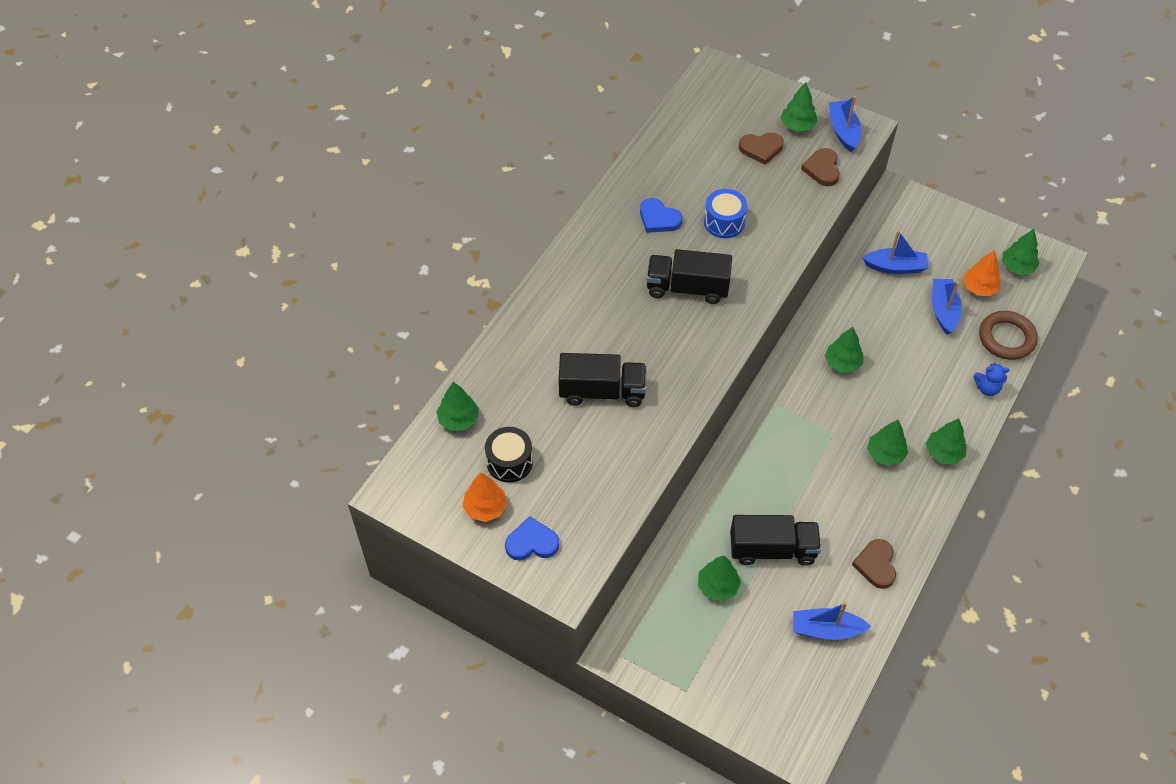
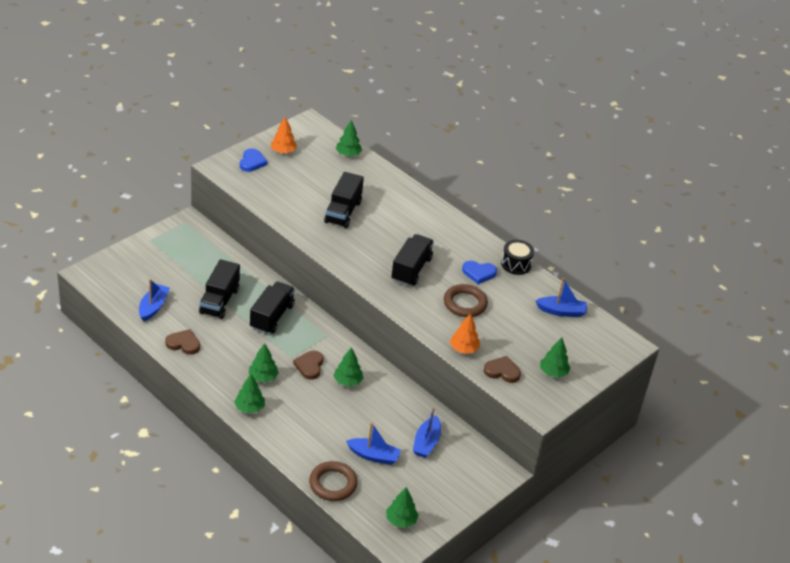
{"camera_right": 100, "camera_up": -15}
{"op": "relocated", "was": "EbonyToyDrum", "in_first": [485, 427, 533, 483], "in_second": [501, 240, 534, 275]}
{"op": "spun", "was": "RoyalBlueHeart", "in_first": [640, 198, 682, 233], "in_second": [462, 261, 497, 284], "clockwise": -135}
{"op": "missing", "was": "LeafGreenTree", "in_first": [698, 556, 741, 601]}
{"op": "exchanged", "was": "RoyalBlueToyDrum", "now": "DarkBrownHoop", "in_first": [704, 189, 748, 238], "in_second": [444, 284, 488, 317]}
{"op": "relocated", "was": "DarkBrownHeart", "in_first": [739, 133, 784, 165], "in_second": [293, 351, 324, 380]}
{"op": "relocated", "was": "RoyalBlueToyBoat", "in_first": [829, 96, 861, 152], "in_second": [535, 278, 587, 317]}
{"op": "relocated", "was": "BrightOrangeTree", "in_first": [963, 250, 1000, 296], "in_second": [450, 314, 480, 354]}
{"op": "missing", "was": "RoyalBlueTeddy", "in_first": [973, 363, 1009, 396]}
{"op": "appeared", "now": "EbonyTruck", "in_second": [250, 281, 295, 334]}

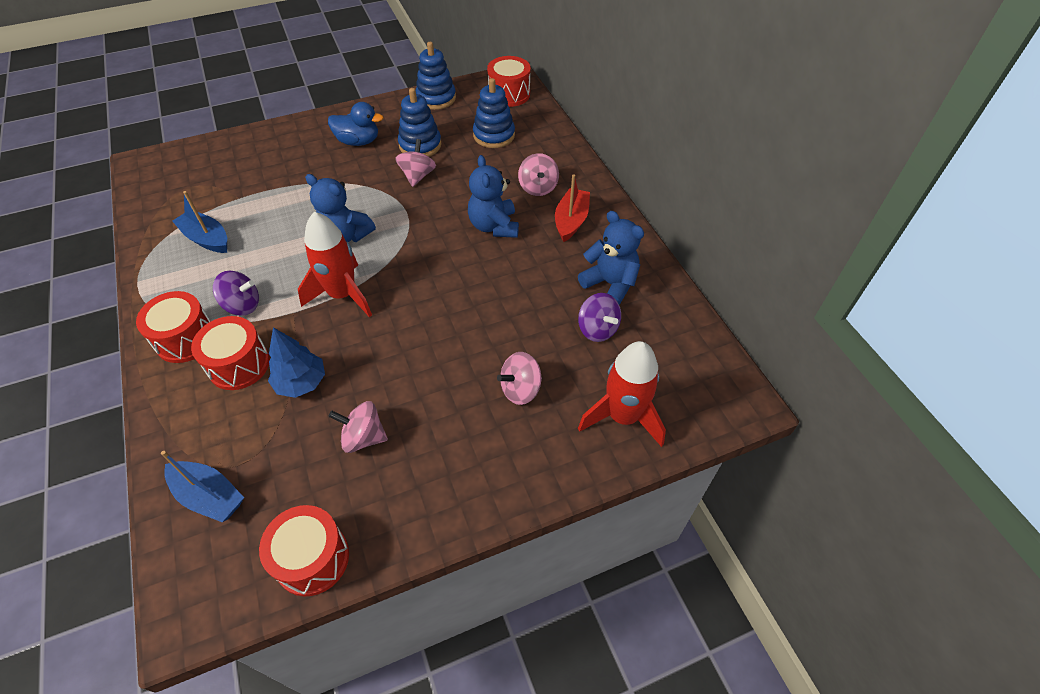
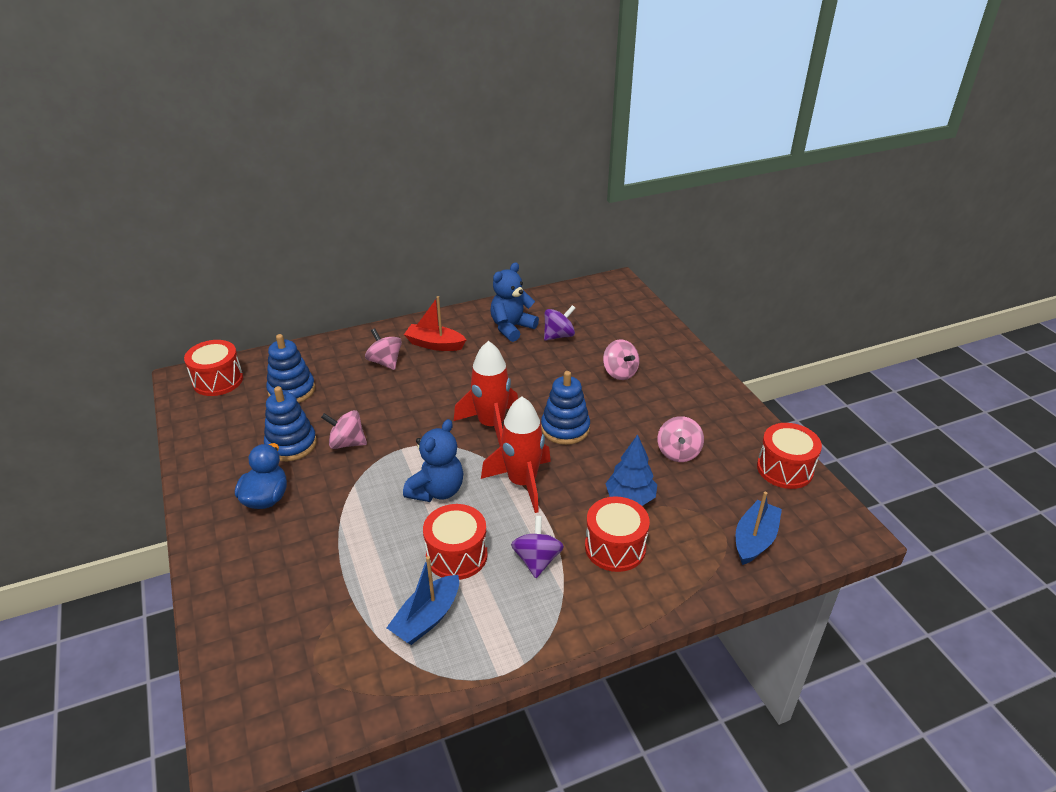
{"camera_right": -90, "camera_up": -15}
{"op": "relocated", "was": "ScarletToyDrum", "in_first": [136, 291, 211, 363], "in_second": [423, 504, 488, 580]}
{"op": "relocated", "was": "RoyalBlueRingStacker", "in_first": [416, 42, 456, 110], "in_second": [541, 371, 590, 445]}
{"op": "missing", "was": "RoyalBlueTeddy", "in_first": [468, 155, 519, 238]}
{"op": "spun", "was": "PinkToyTop", "in_first": [518, 153, 559, 196], "in_second": [365, 328, 402, 370], "clockwise": -120}
{"op": "relocated", "was": "ScarletToyRocket", "in_first": [578, 341, 666, 447], "in_second": [454, 341, 518, 446]}

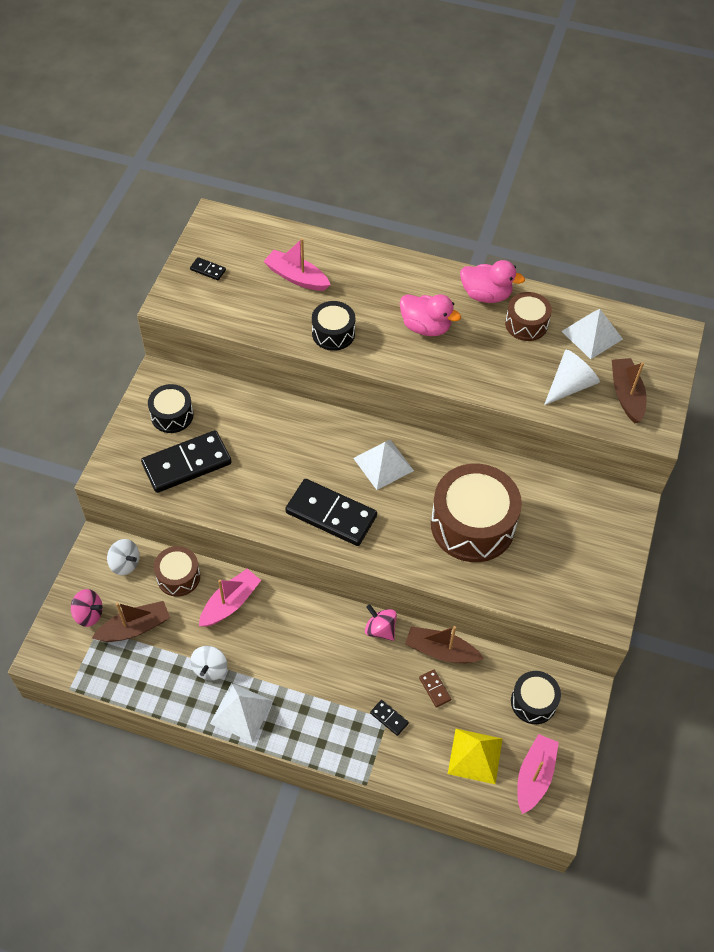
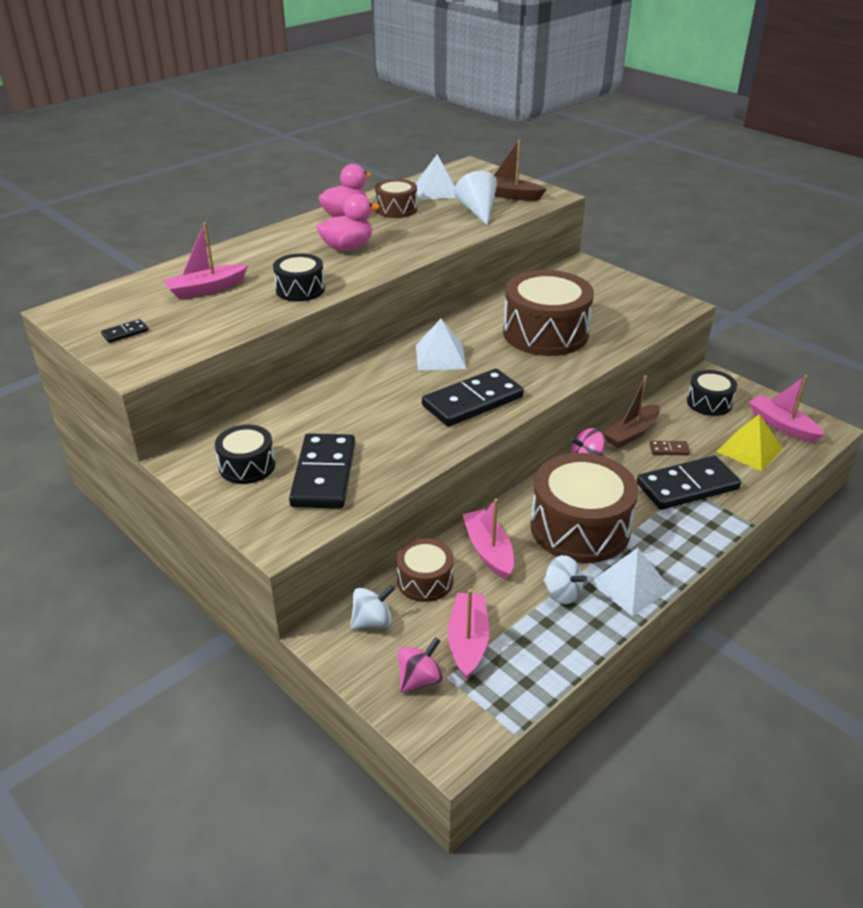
{"camera_right": -60, "camera_up": -20}
{"op": "colour", "was": "DarkBrownToyBoat", "now": "PinkToyBoat", "in_first": [92, 601, 170, 642], "in_second": [448, 589, 489, 679]}
{"op": "size", "was": "EbonyDominoPiece", "in_first": [370, 700, 409, 736], "in_second": [637, 456, 741, 510], "ratio": 2.38}
{"op": "appeared", "now": "DarkBrownToyDrum", "in_second": [530, 453, 638, 563]}

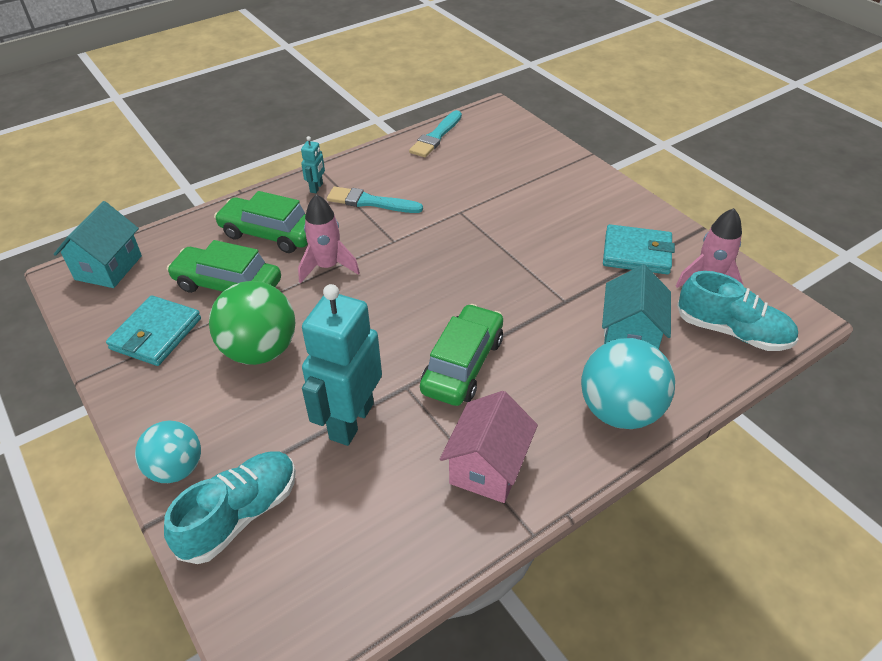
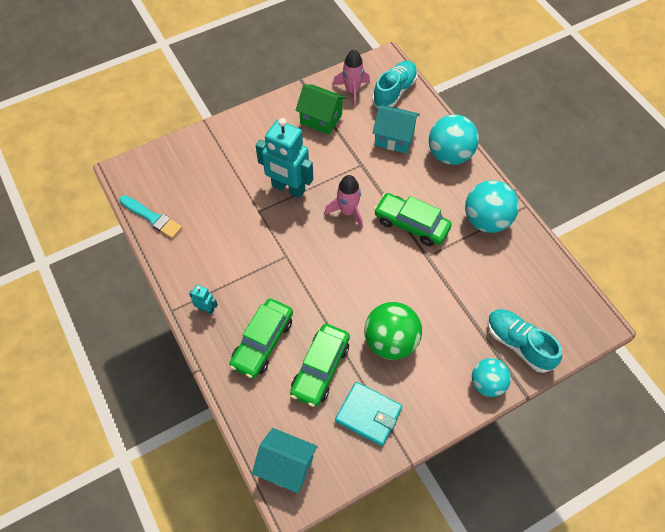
{"camera_right": -85, "camera_up": 15}
{"op": "relocated", "was": "PinkToyRocket", "in_first": [298, 194, 360, 283], "in_second": [324, 175, 363, 229]}
{"op": "relocated", "was": "AquaRobotFigure", "in_first": [302, 284, 382, 446], "in_second": [255, 118, 313, 198]}
{"op": "missing", "was": "AquaPaintbrush", "in_first": [327, 186, 423, 213]}
{"op": "exchanged", "was": "PinkToyHouse", "now": "AquaSphere", "in_first": [440, 391, 538, 503], "in_second": [465, 180, 519, 233]}
{"op": "exchanged", "was": "AquaWallet", "now": "LeafGreenToyHouse", "in_first": [603, 224, 675, 274], "in_second": [295, 84, 346, 135]}

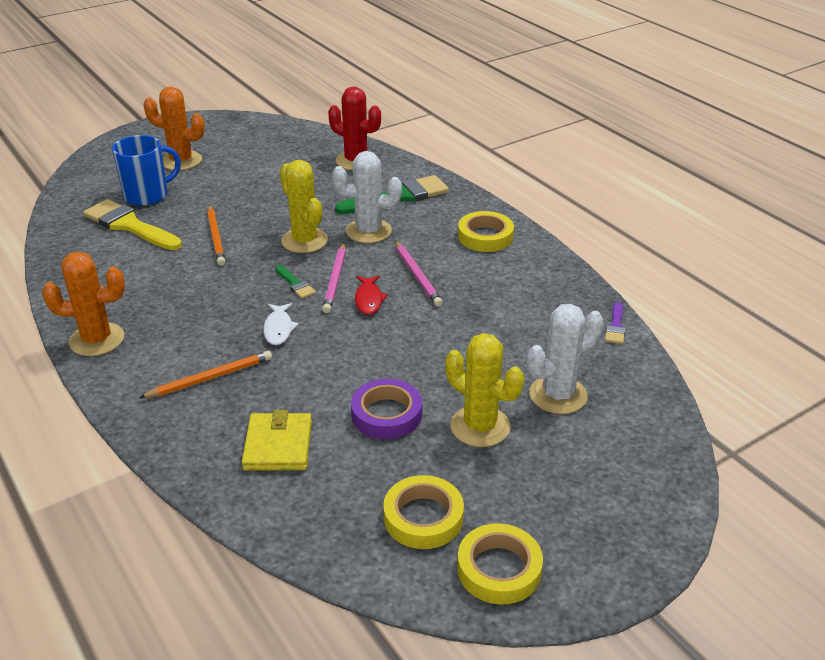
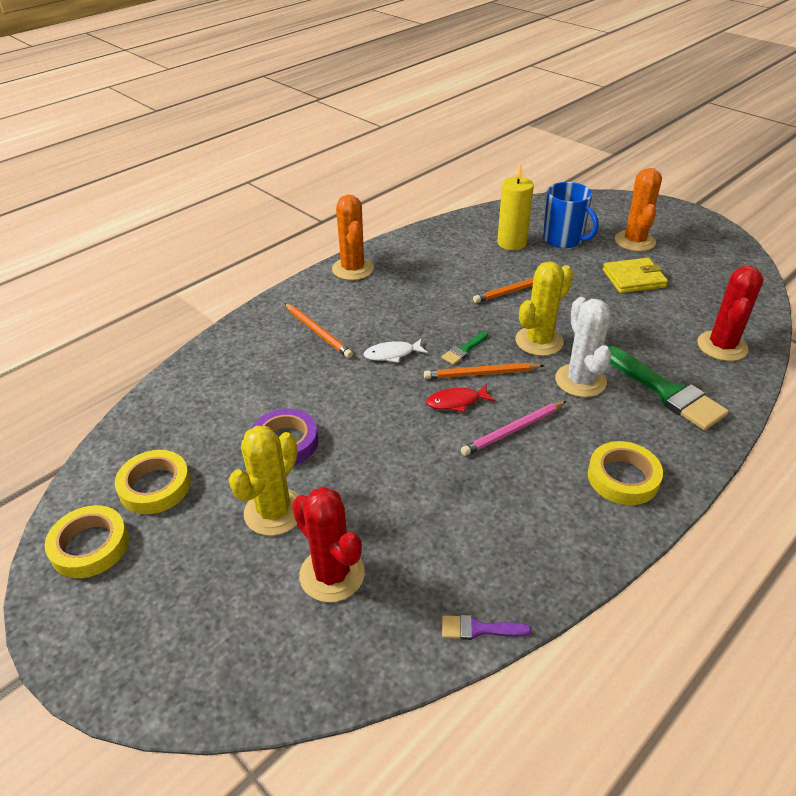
{"camera_right": 80, "camera_up": 5}
{"op": "exchanged", "was": "YellowPaintbrush", "now": "YellowWaxCandle", "in_first": [83, 199, 182, 250], "in_second": [497, 163, 534, 250]}
{"op": "relocated", "was": "YellowWallet", "in_first": [242, 410, 312, 471], "in_second": [603, 258, 668, 293]}
{"op": "colour", "was": "PinkWoodenPencil", "now": "BrightOrangeWoodenPencil", "in_first": [322, 243, 346, 313], "in_second": [424, 363, 545, 379]}
{"op": "colour", "was": "SnowWhiteSaguaroCactus", "now": "ScarletSaguaroCactus", "in_first": [527, 304, 603, 414], "in_second": [292, 487, 365, 602]}

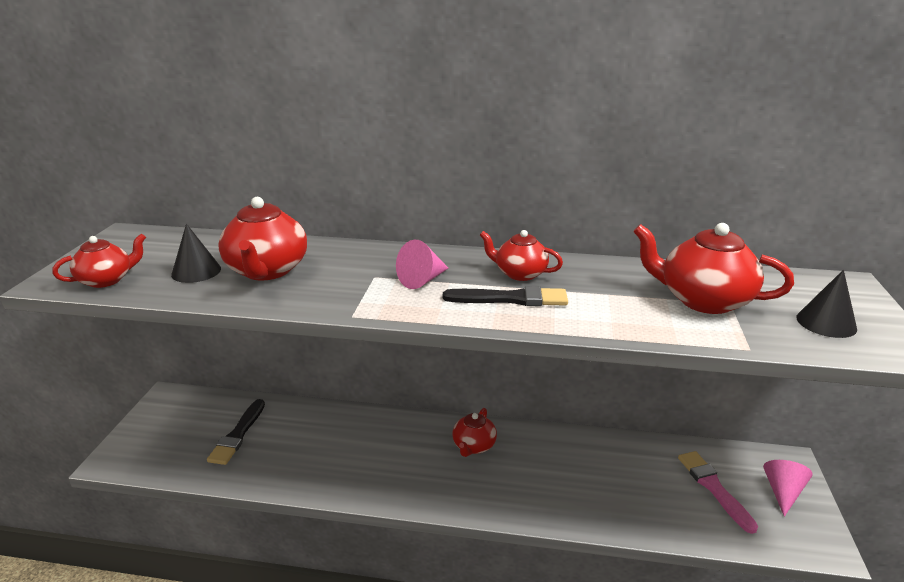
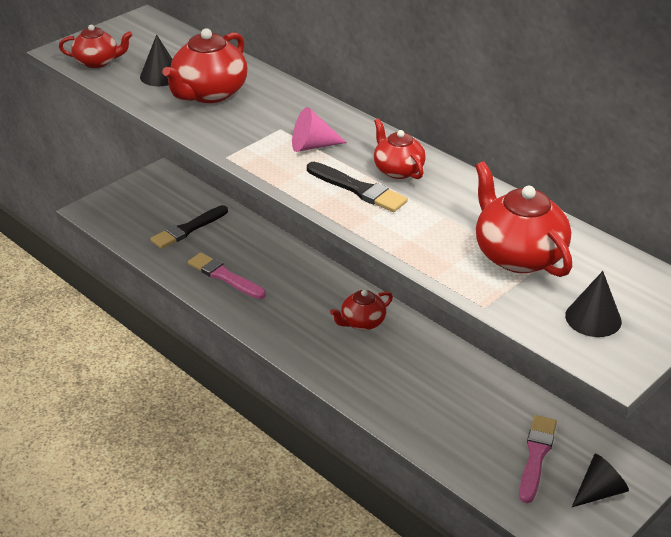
{"camera_right": 35, "camera_up": 10}
{"op": "colour", "was": "PinkSolidCone", "now": "EbonySolidCone", "in_first": [763, 460, 813, 517], "in_second": [572, 454, 629, 507]}
{"op": "appeared", "now": "PinkPaintbrush", "in_second": [188, 253, 266, 299]}

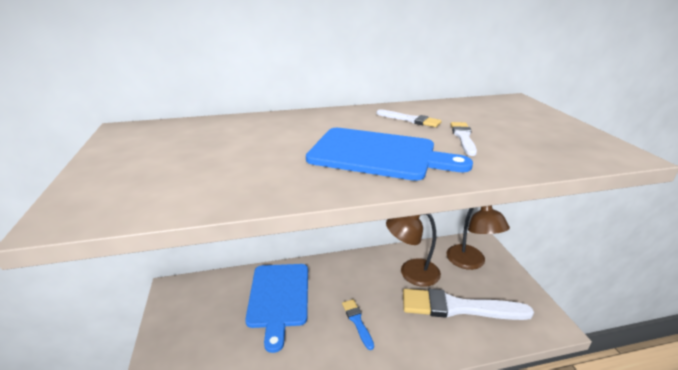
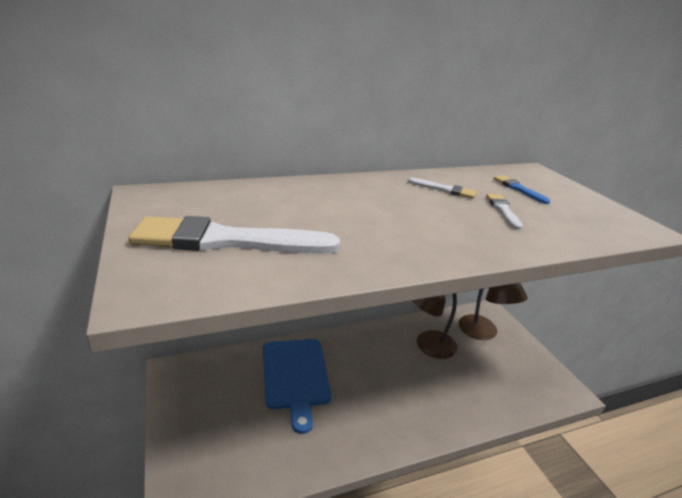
{"camera_right": -10, "camera_up": 0}
{"op": "missing", "was": "RoyalBlueCuttingBoard", "in_first": [306, 128, 473, 181]}
{"op": "relocated", "was": "RoyalBluePaintbrush", "in_first": [342, 299, 374, 350], "in_second": [493, 175, 550, 204]}
{"op": "relocated", "was": "SnowWhitePaintbrush", "in_first": [403, 289, 534, 320], "in_second": [128, 216, 340, 254]}

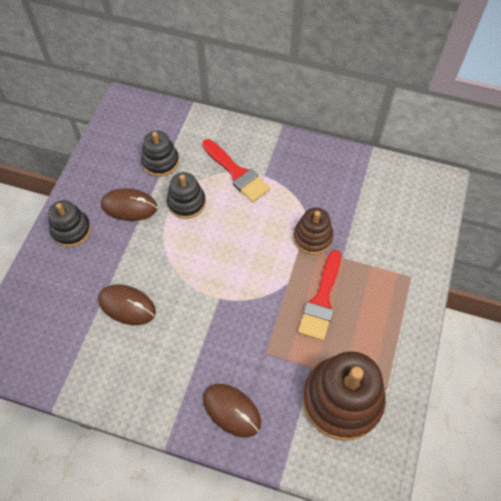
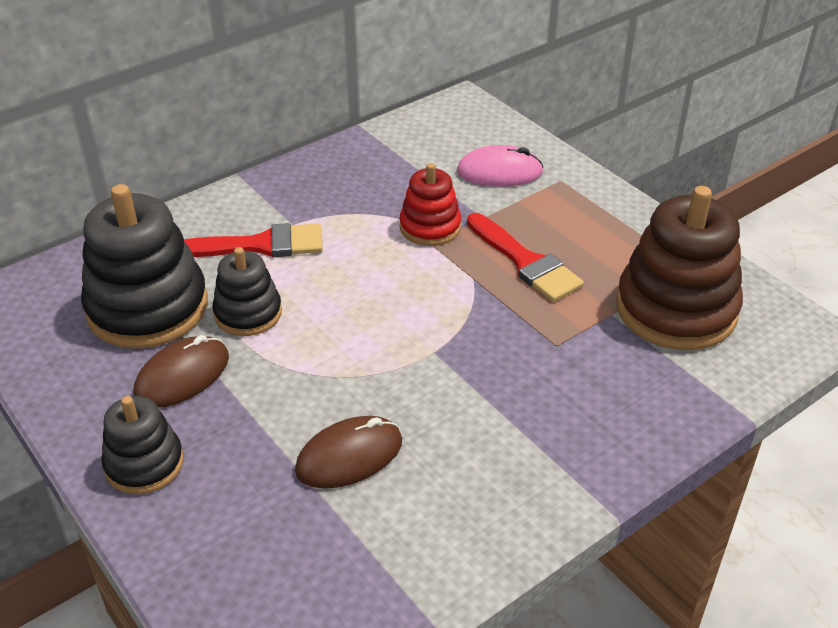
{"camera_right": -55, "camera_up": -20}
{"op": "size", "was": "EbonyRingStacker", "in_first": [141, 131, 179, 177], "in_second": [81, 184, 208, 349], "ratio": 1.79}
{"op": "missing", "was": "DarkBrownMouse", "in_first": [203, 384, 261, 437]}
{"op": "colour", "was": "DarkBrownRingStacker", "now": "ScarletRingStacker", "in_first": [293, 208, 334, 255], "in_second": [400, 163, 461, 246]}
{"op": "appeared", "now": "PinkMouse", "in_second": [457, 145, 544, 187]}

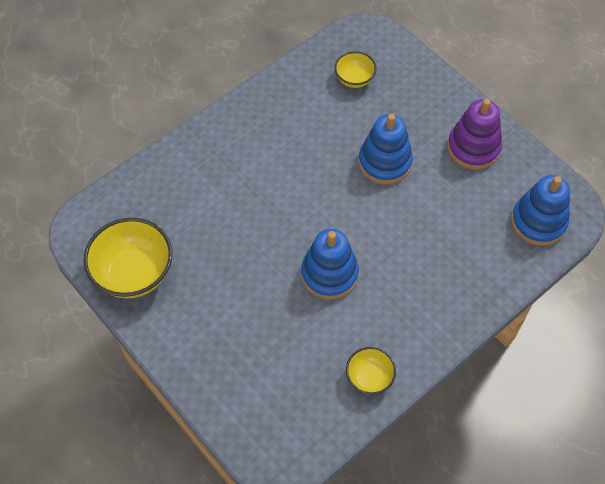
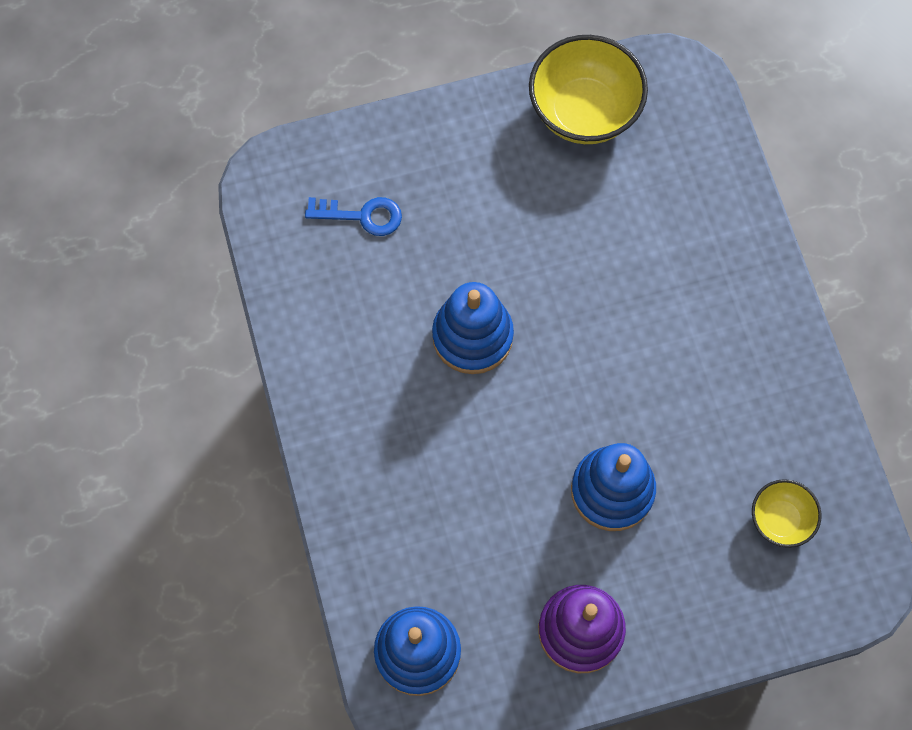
{"camera_right": 115, "camera_up": 10}
{"op": "missing", "was": "YellowBowl", "in_first": [346, 347, 396, 395]}
{"op": "appeared", "now": "RoyalBlueKey", "in_second": [305, 197, 402, 236]}

